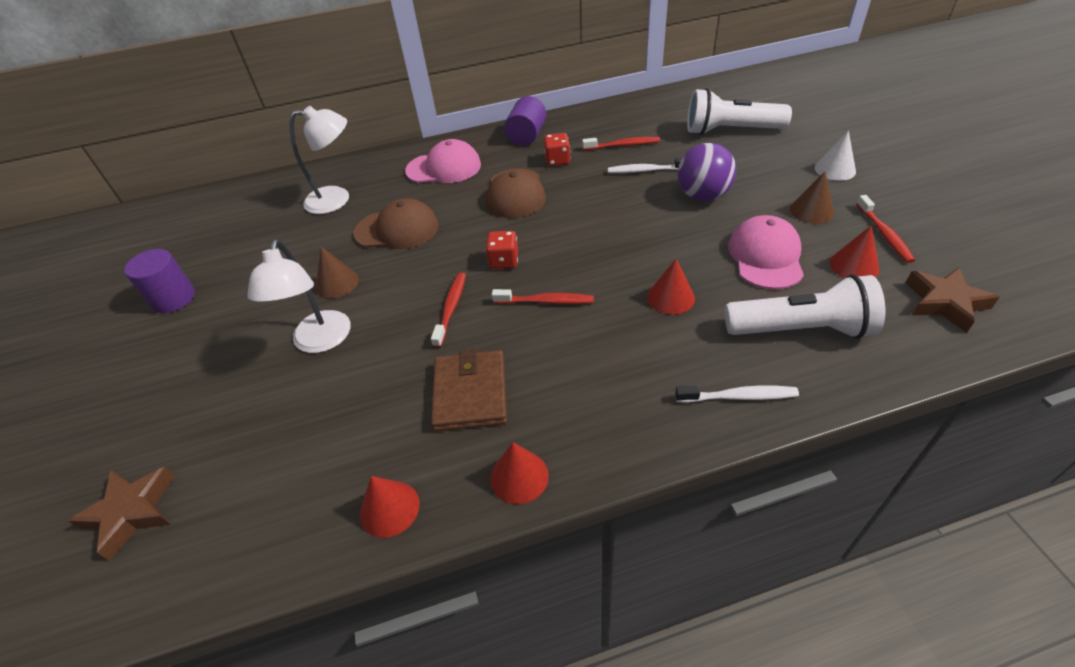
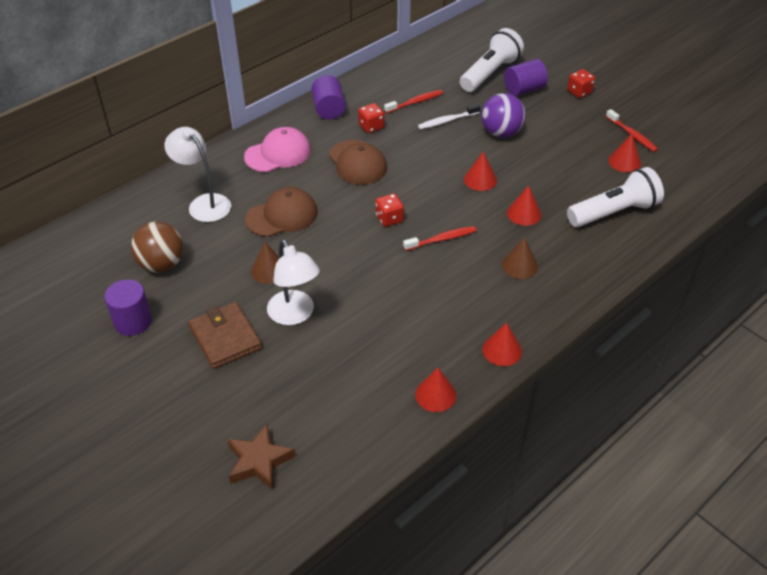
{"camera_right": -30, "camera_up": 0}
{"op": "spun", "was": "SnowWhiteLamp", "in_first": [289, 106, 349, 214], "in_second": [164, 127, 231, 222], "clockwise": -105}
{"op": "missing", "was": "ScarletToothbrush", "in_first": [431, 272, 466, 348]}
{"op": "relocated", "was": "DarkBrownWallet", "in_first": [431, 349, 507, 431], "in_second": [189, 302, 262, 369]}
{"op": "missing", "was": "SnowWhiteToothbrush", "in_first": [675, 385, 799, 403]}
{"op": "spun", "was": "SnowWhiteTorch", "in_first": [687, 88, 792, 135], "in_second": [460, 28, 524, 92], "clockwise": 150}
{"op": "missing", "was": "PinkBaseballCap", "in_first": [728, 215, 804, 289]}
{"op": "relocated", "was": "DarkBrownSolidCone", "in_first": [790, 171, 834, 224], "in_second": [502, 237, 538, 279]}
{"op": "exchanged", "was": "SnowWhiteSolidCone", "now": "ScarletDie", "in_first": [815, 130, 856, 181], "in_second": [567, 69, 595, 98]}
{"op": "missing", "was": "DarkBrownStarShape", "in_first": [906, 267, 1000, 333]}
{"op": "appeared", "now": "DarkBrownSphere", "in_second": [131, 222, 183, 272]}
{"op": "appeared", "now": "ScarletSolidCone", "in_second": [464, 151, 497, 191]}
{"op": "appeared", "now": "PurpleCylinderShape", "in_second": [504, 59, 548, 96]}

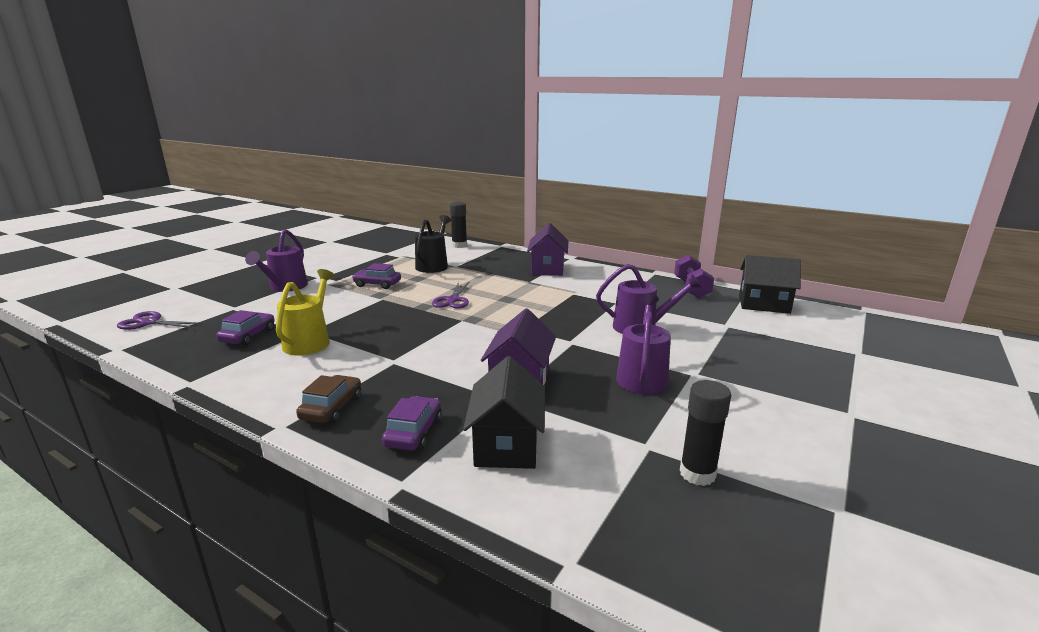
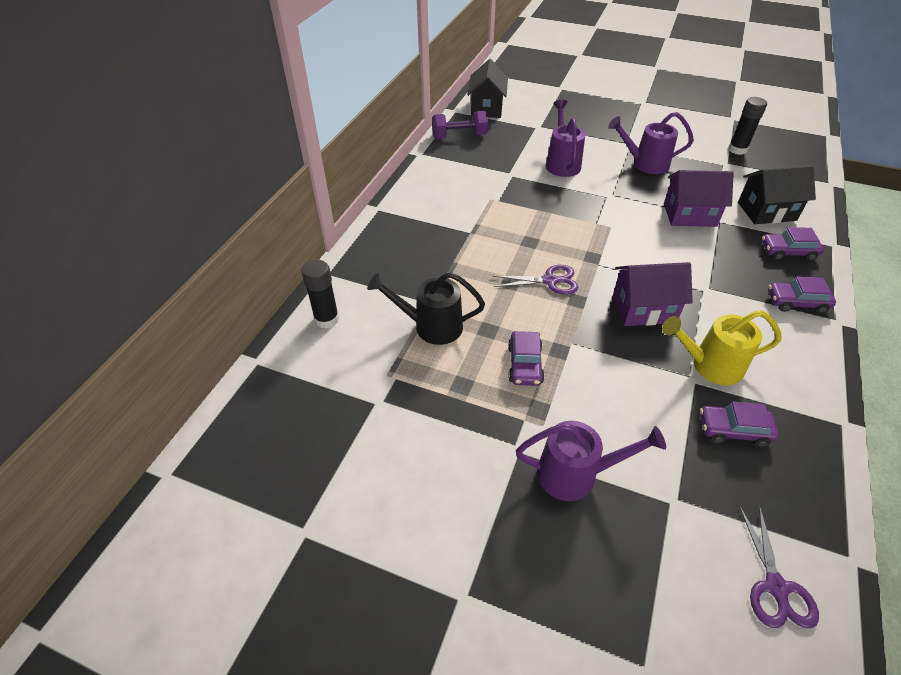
{"camera_right": -100, "camera_up": 25}
{"op": "colour", "was": "DarkBrownToyCar", "now": "PurpleToyCar", "in_first": [296, 375, 361, 424], "in_second": [768, 276, 836, 314]}
{"op": "relocated", "was": "PurpleToyHouse", "in_first": [527, 223, 568, 276], "in_second": [613, 262, 693, 326]}

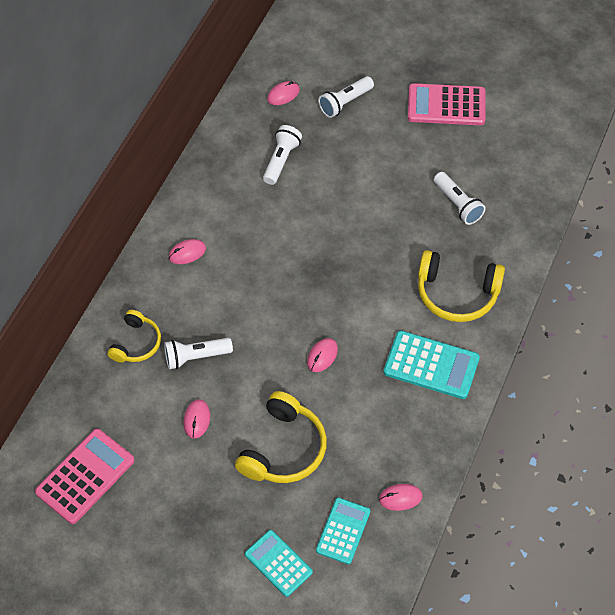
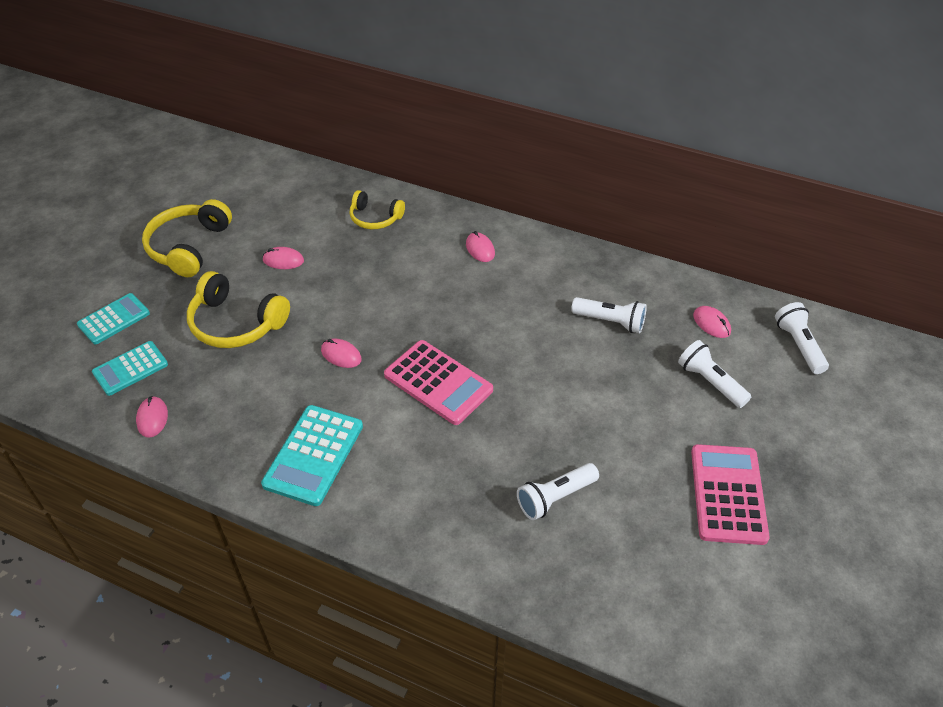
{"camera_right": 90, "camera_up": -10}
{"op": "relocated", "was": "PinkAddingMachine", "in_first": [35, 429, 135, 524], "in_second": [384, 340, 493, 425]}
{"op": "relocated", "was": "SnowWhiteTorch", "in_first": [164, 338, 233, 369], "in_second": [775, 302, 829, 374]}
{"op": "spun", "was": "AquaAddingMachine", "in_first": [316, 498, 370, 564], "in_second": [92, 341, 168, 396], "clockwise": 120}
{"op": "relocated", "was": "YellowOverEarHeadphones", "in_first": [418, 250, 505, 322], "in_second": [142, 199, 232, 277]}

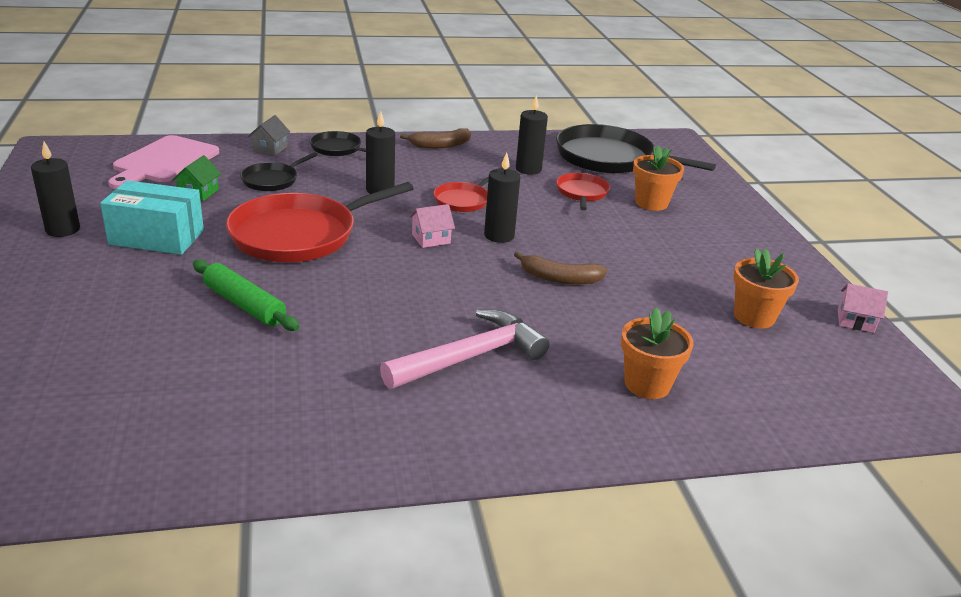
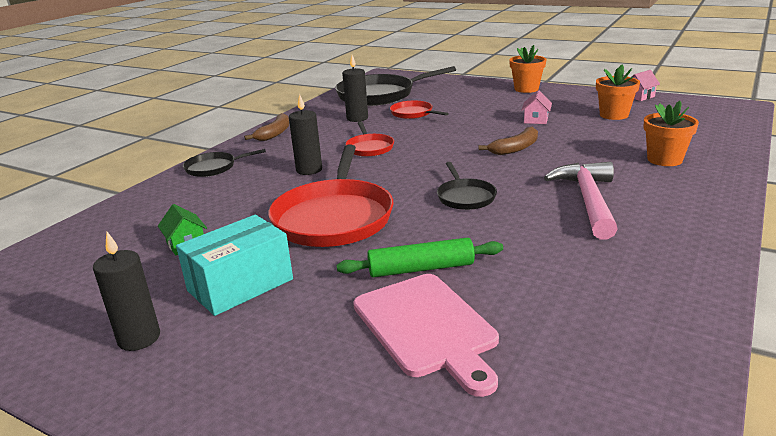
{"camera_right": -45, "camera_up": -5}
{"op": "relocated", "was": "PinkCuttingBoard", "in_first": [108, 135, 219, 189], "in_second": [353, 274, 499, 397]}
{"op": "relocated", "was": "EbonySkillet", "in_first": [240, 152, 318, 191], "in_second": [437, 162, 497, 210]}
{"op": "missing", "was": "AshGreyToyHouse", "in_first": [248, 115, 290, 156]}
{"op": "relocated", "was": "PinkToyHouse", "in_first": [409, 204, 455, 248], "in_second": [521, 90, 552, 124]}
{"op": "missing", "was": "EbonyWaxCandle", "in_first": [484, 152, 520, 243]}
{"op": "relocated", "was": "BrightOrangePlantPot", "in_first": [633, 145, 684, 211], "in_second": [509, 45, 546, 93]}

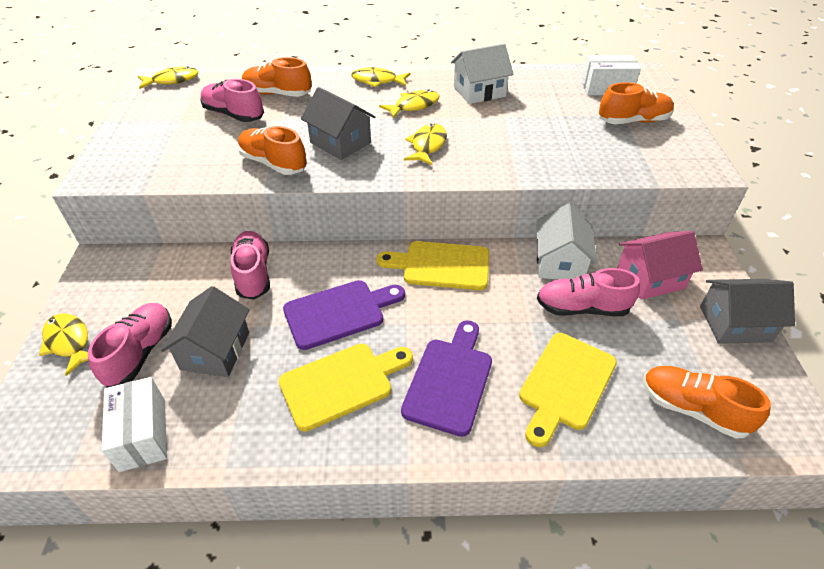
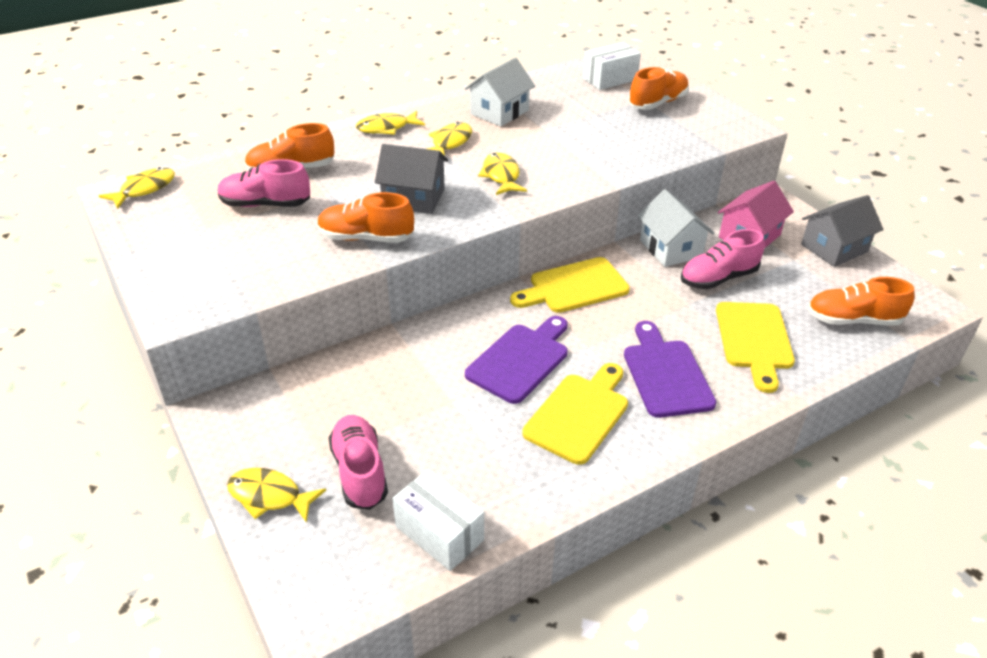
{"camera_right": -30, "camera_up": -5}
{"op": "missing", "was": "AshGreyToyHouse", "in_first": [161, 286, 250, 377]}
{"op": "missing", "was": "PinkShoe", "in_first": [231, 231, 270, 299]}

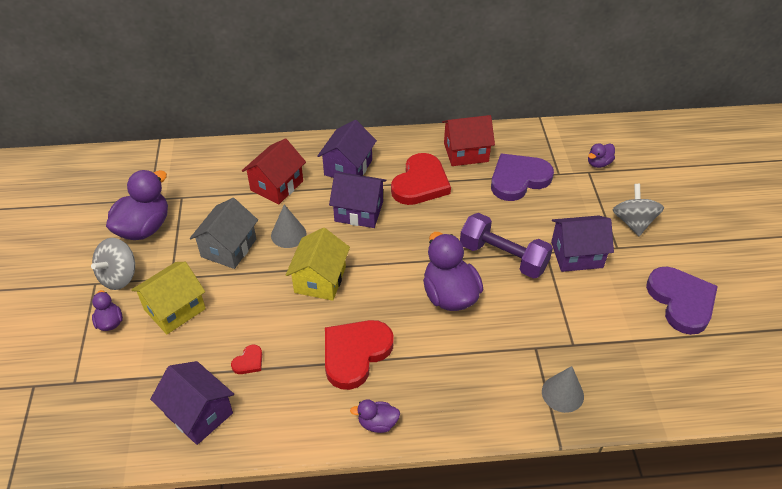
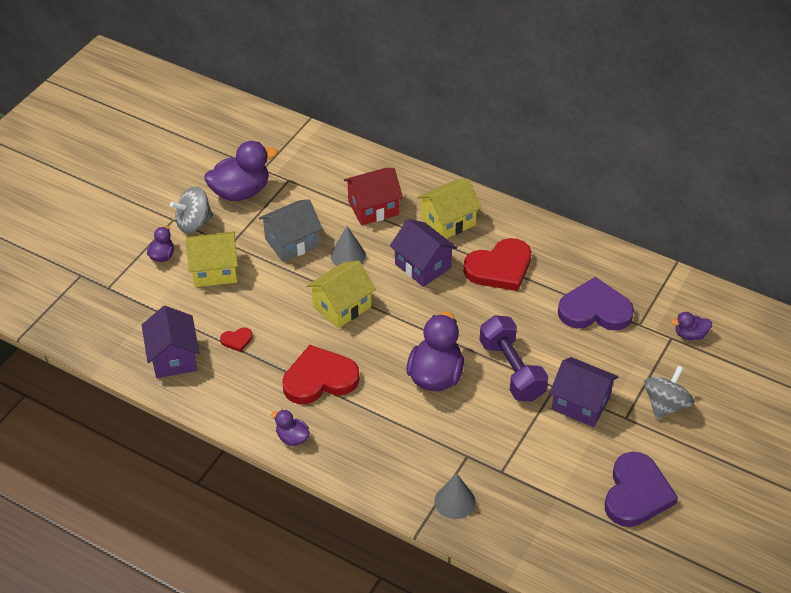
{"camera_right": 35, "camera_up": 0}
{"op": "colour", "was": "PurpleToyHouse", "now": "YellowToyHouse", "in_first": [317, 120, 377, 178], "in_second": [417, 179, 481, 239]}
{"op": "missing", "was": "ScarletToyHouse", "in_first": [442, 115, 495, 166]}

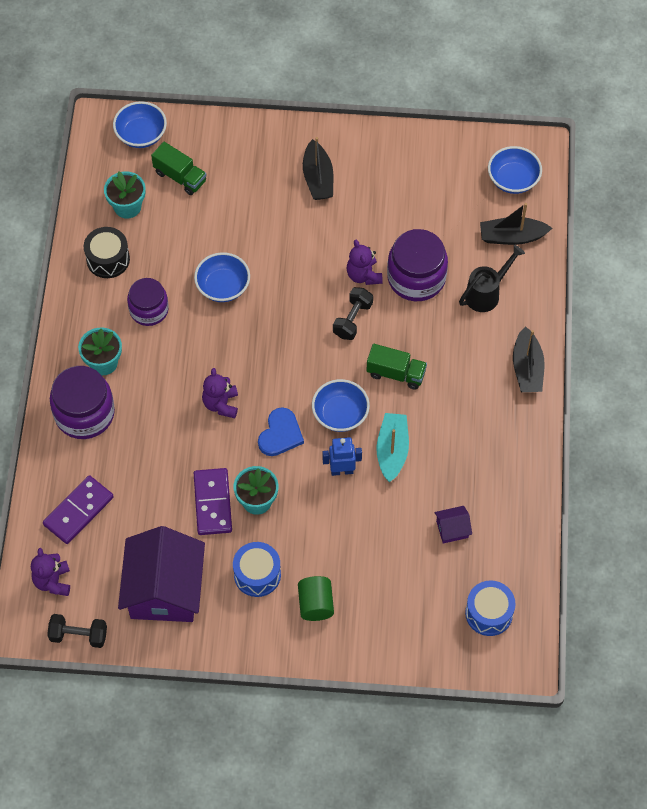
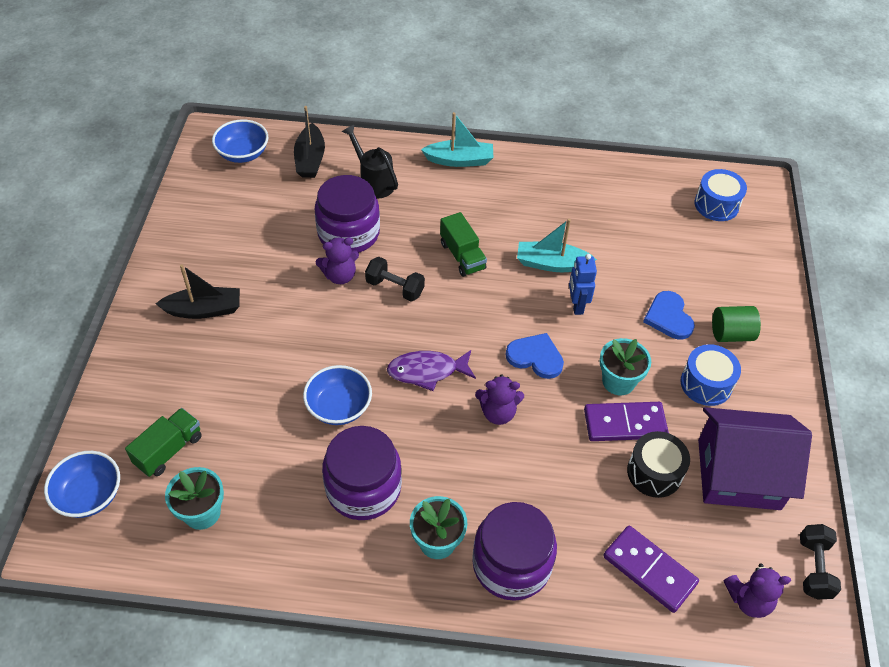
{"camera_right": -90, "camera_up": -10}
{"op": "relocated", "was": "EbonyToyDrum", "in_first": [84, 227, 130, 278], "in_second": [627, 431, 690, 498]}
{"op": "size", "was": "PurplePreserveJar", "in_first": [127, 278, 169, 326], "in_second": [322, 426, 402, 520], "ratio": 1.5}
{"op": "missing", "was": "RoyalBlueBowl", "in_first": [312, 379, 370, 432]}
{"op": "spun", "was": "LeafGreenTruck", "in_first": [366, 344, 427, 390], "in_second": [440, 212, 487, 277], "clockwise": 135}
{"op": "missing", "was": "PurpleToyHouse", "in_first": [435, 506, 472, 544]}
{"op": "colour", "was": "EbonyToyBoat", "now": "AquaToyBoat", "in_first": [513, 326, 545, 392], "in_second": [421, 112, 494, 167]}
{"op": "appeared", "now": "PurpleFish", "in_second": [387, 350, 476, 391]}
{"op": "appeared", "now": "RoyalBlueHeart", "in_second": [643, 291, 695, 339]}

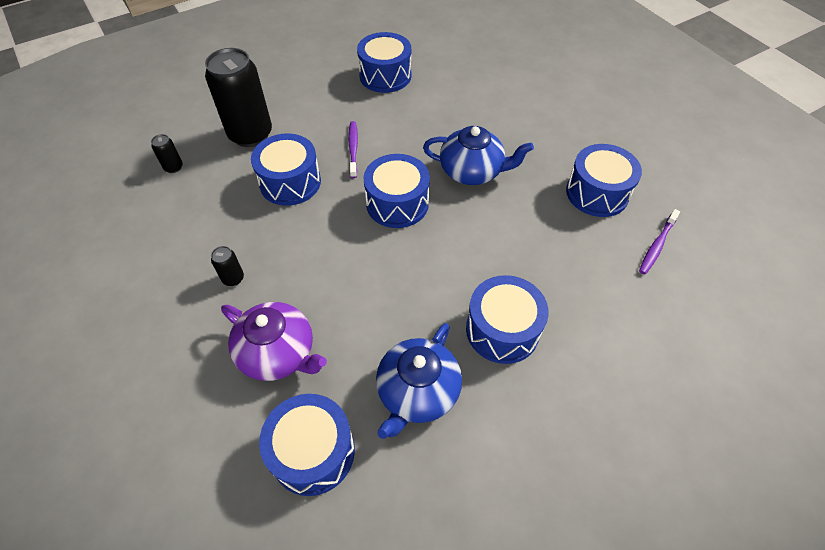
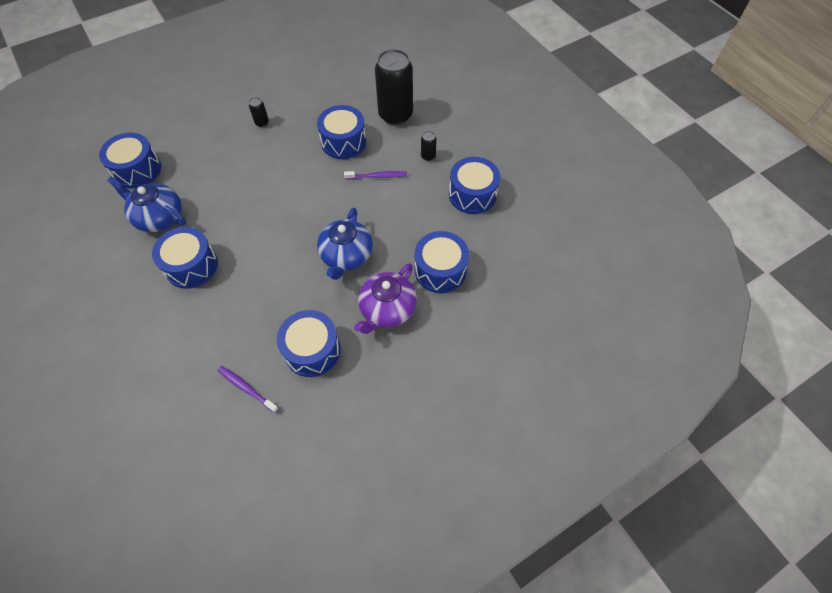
{"camera_right": 90, "camera_up": 5}
{"op": "relocated", "was": "EbonySodaCan", "in_first": [151, 134, 183, 173], "in_second": [421, 131, 437, 161]}
{"op": "relocated", "was": "PurpleTeapot", "in_first": [221, 302, 327, 381], "in_second": [354, 263, 417, 334]}
{"op": "relocated", "was": "RoyalBlueToyDrum", "in_first": [363, 154, 430, 228], "in_second": [415, 231, 469, 293]}

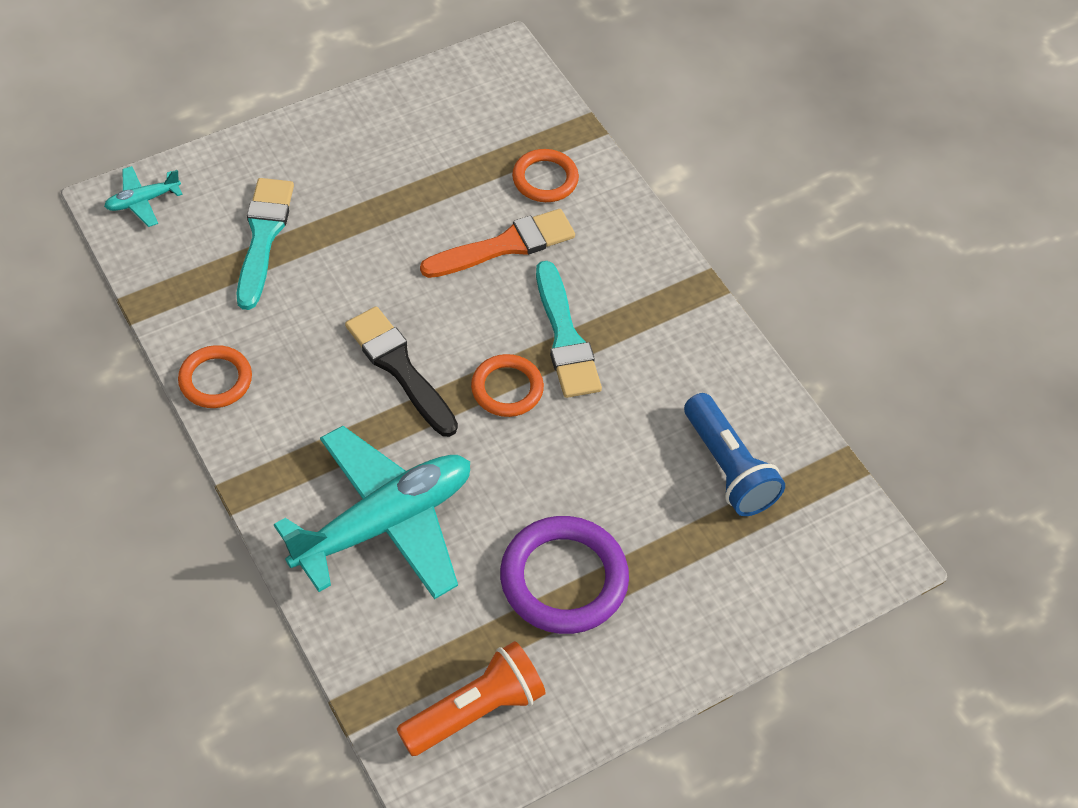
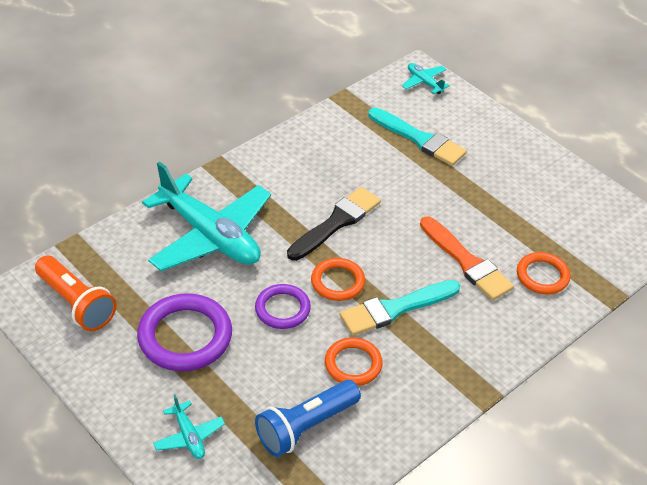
{"camera_right": 80, "camera_up": -10}
{"op": "relocated", "was": "BrightOrangeHoop", "in_first": [178, 345, 252, 408], "in_second": [325, 337, 383, 386]}
{"op": "spun", "was": "AquaPaintbrush", "in_first": [237, 178, 294, 310], "in_second": [368, 107, 467, 166], "clockwise": 45}
{"op": "appeared", "now": "AquaPlane", "in_second": [153, 394, 225, 459]}
{"op": "appeared", "now": "PurpleHoop", "in_second": [255, 284, 311, 329]}

